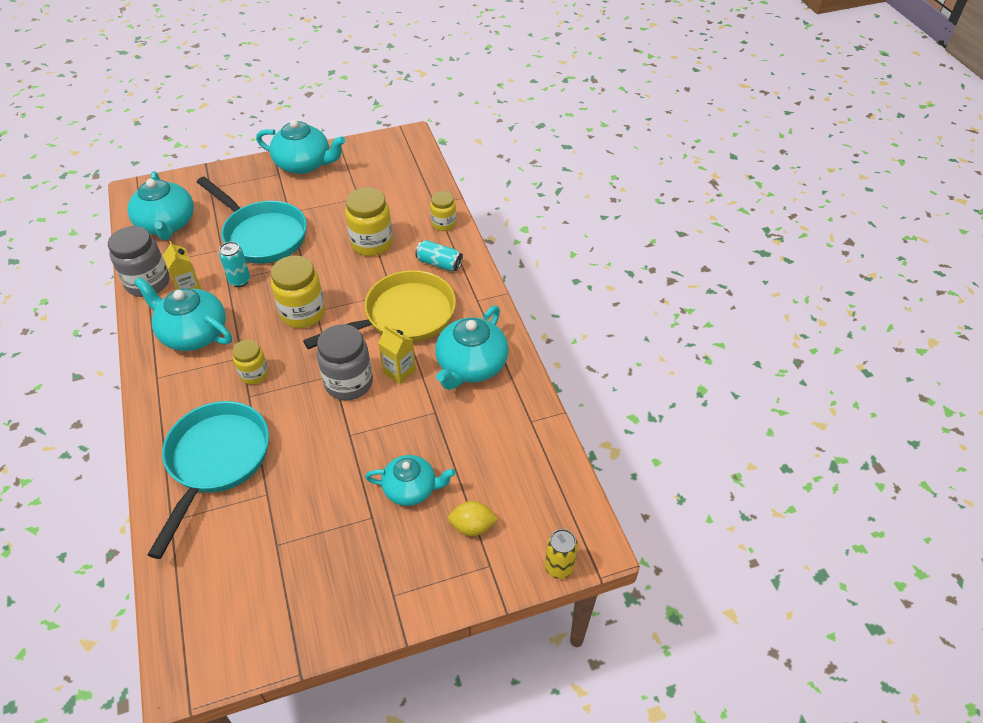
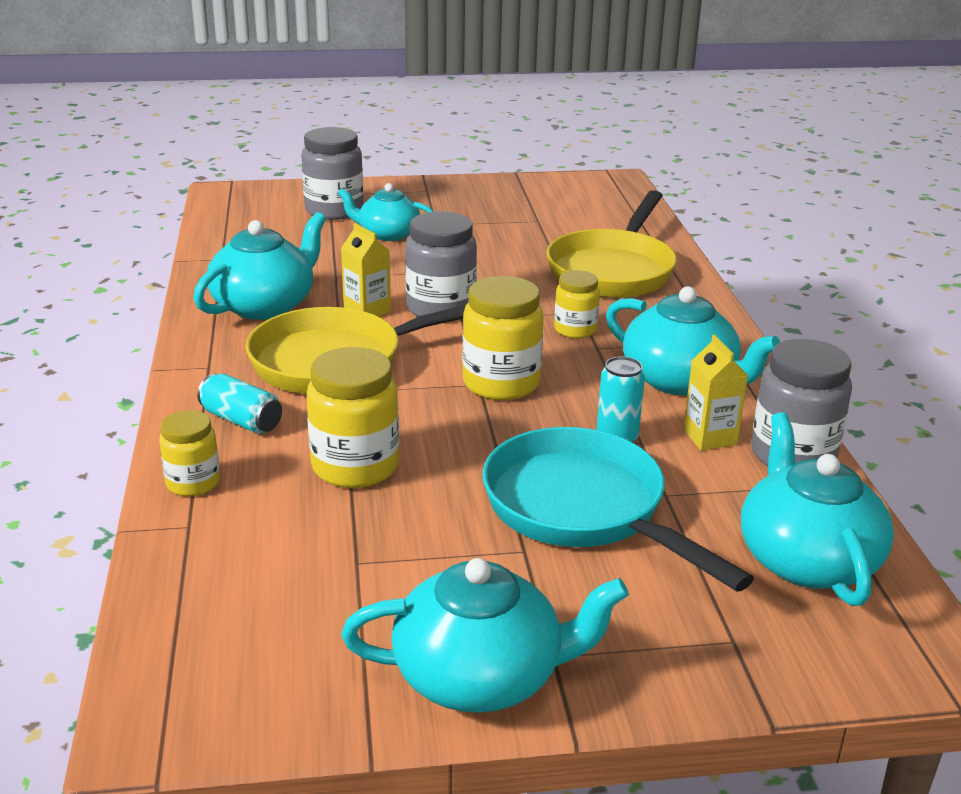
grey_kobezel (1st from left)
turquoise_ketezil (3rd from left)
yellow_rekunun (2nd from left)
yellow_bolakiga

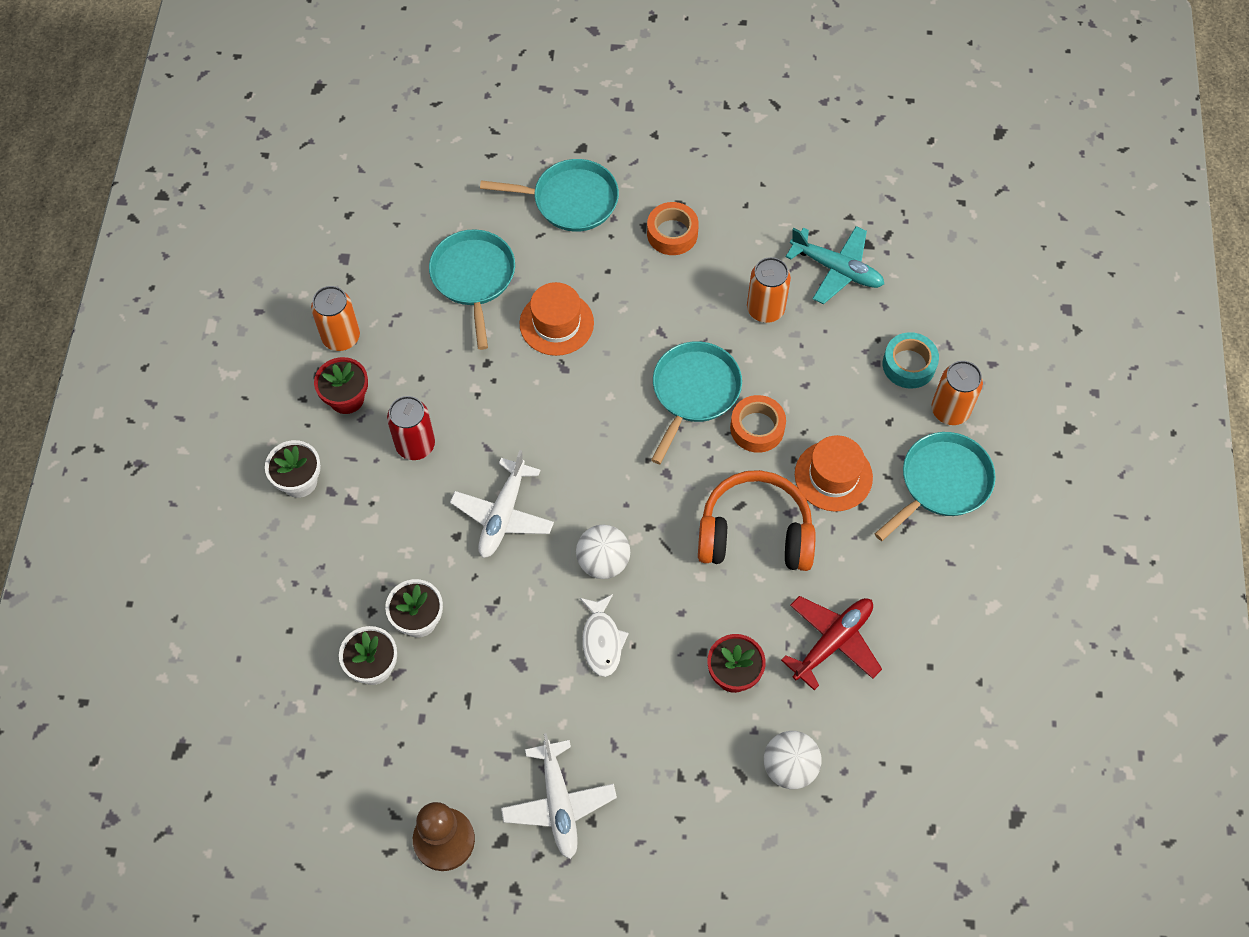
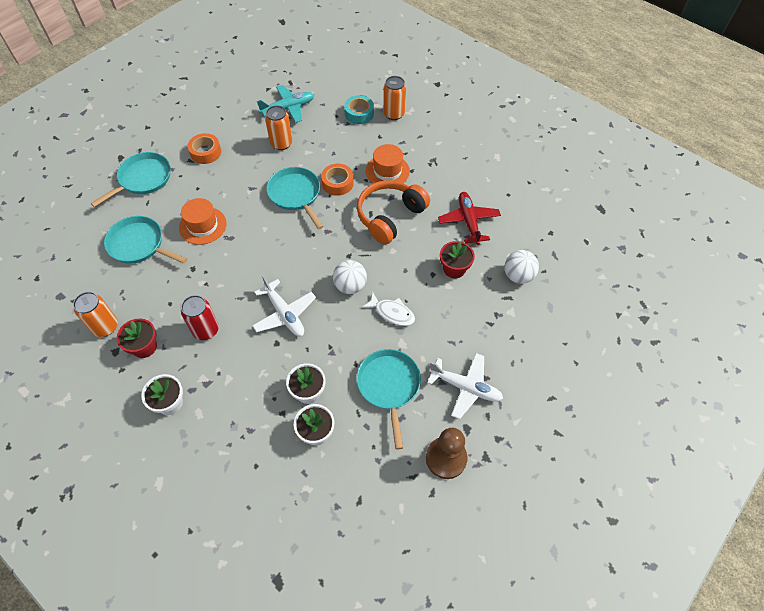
turquoise_rekunun (4th from left)

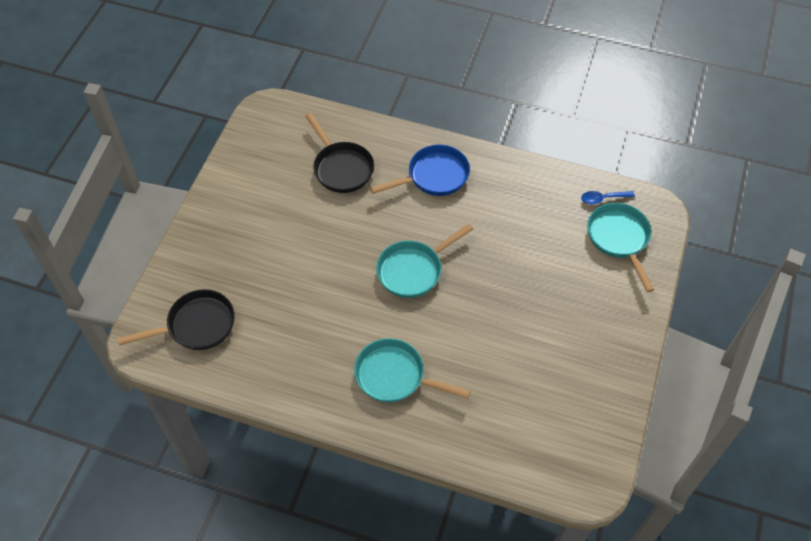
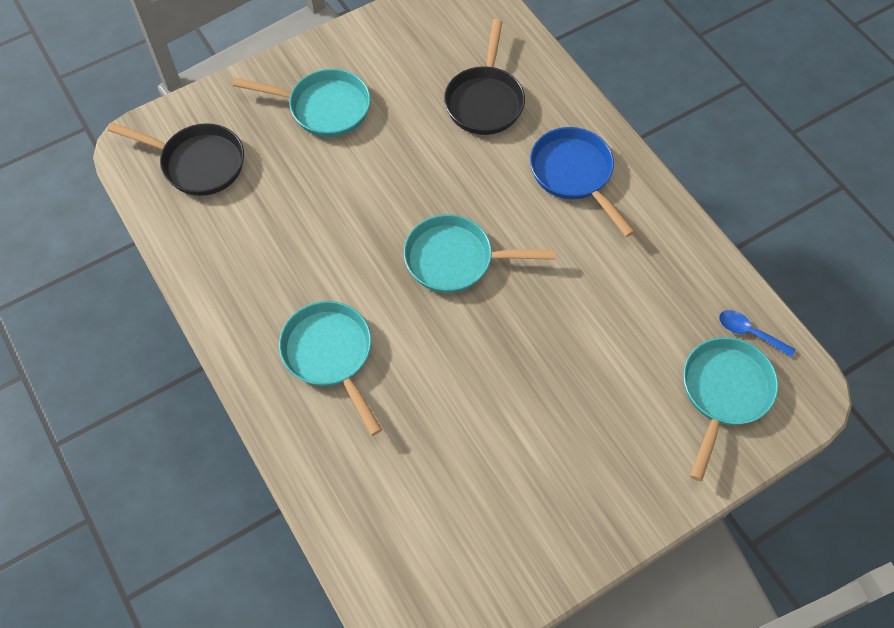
turquoise_rekunun (1st from left)
blue_rekunun

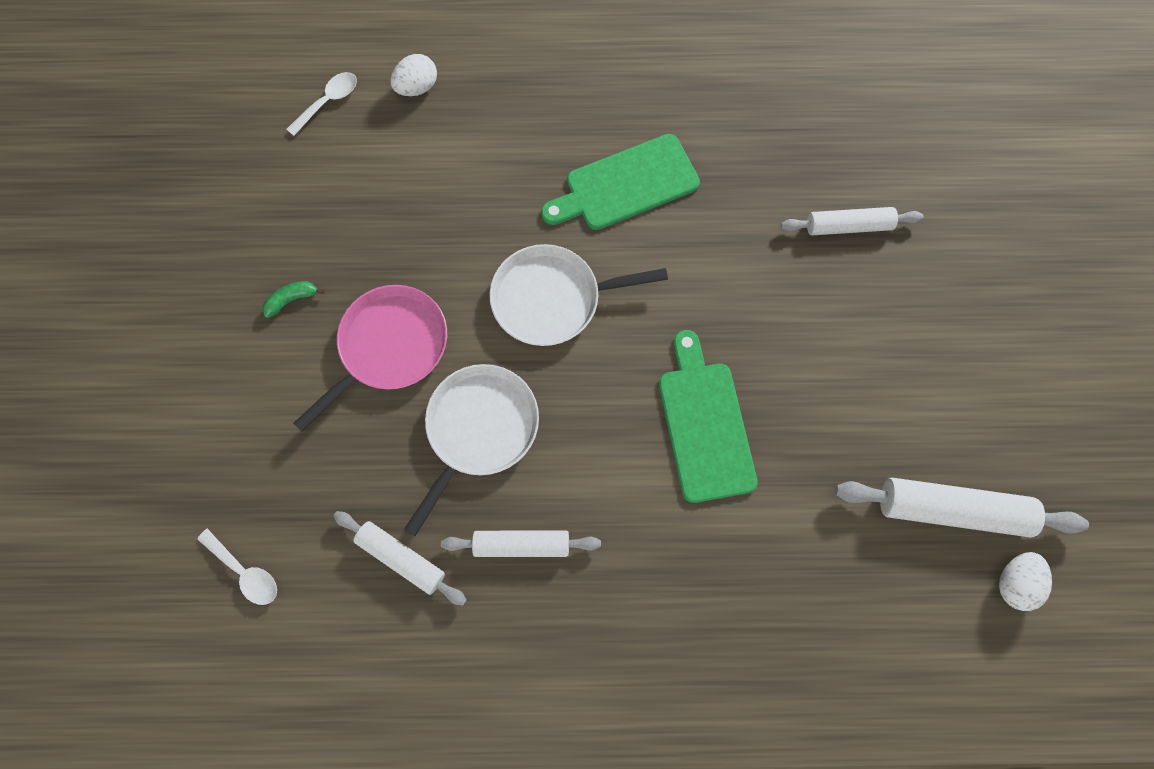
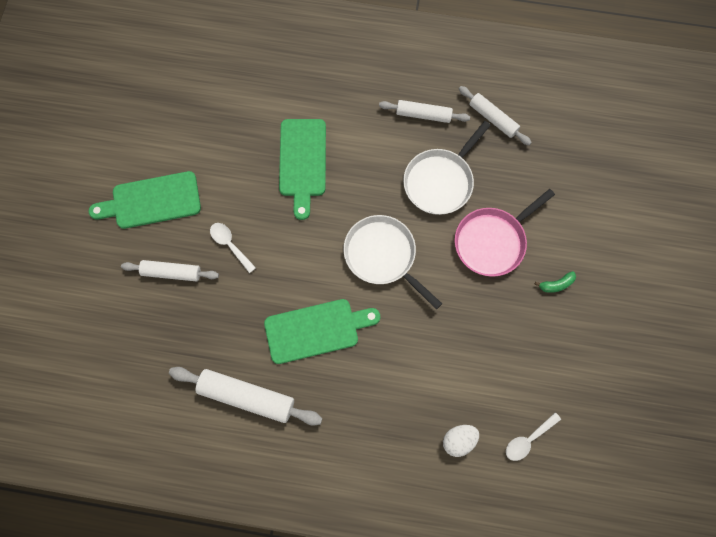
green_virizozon (1st from left)
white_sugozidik (2nd from left)
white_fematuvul (1st from left)
white_rekunun (1st from left)
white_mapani (2nd from left in the first image)

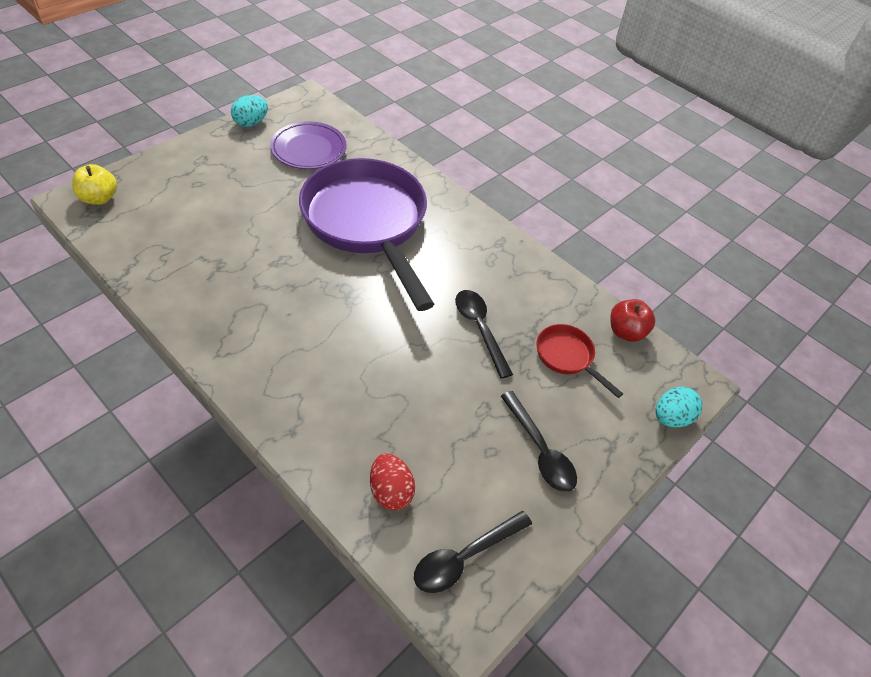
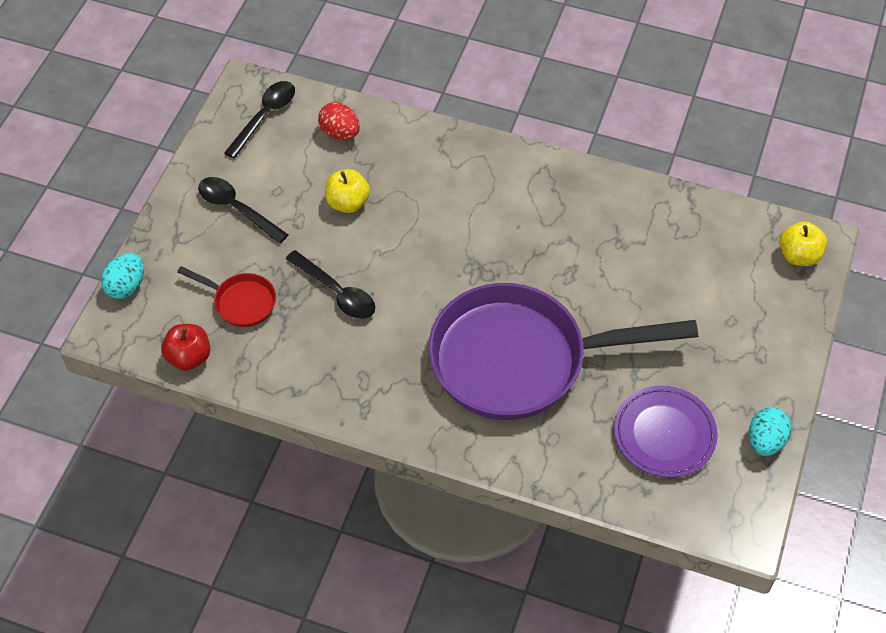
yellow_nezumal (1st from left)
purple_rekunun

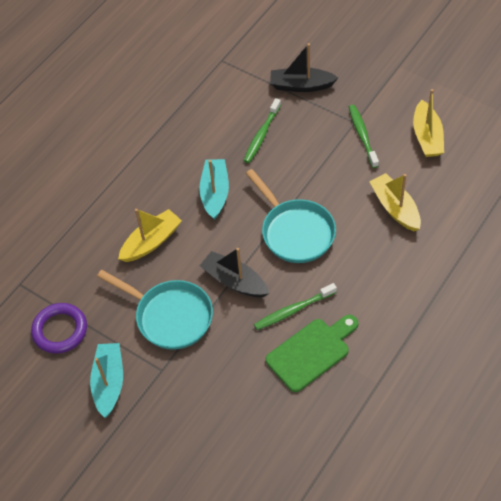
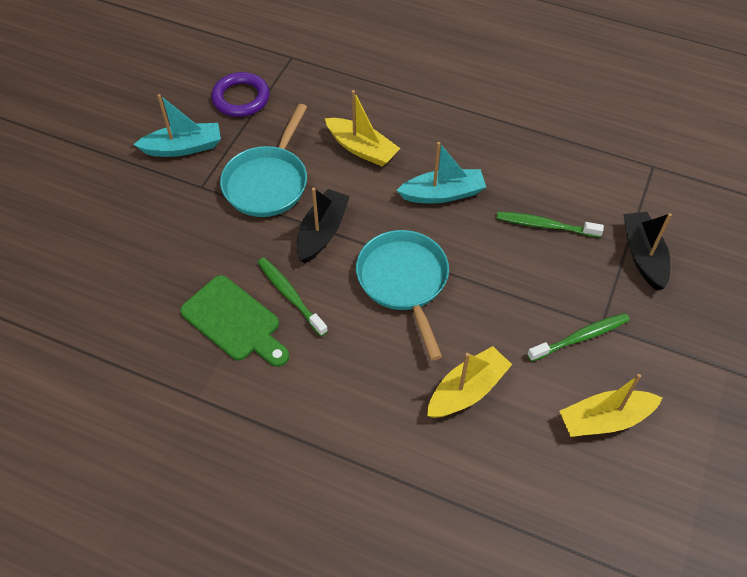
turquoise_rekunun (2nd from left)

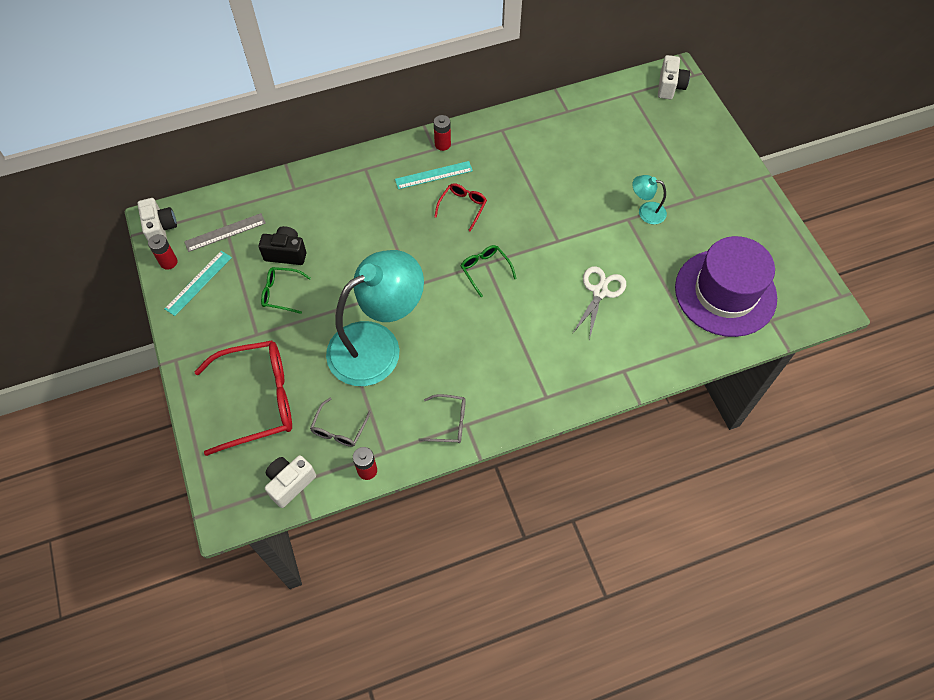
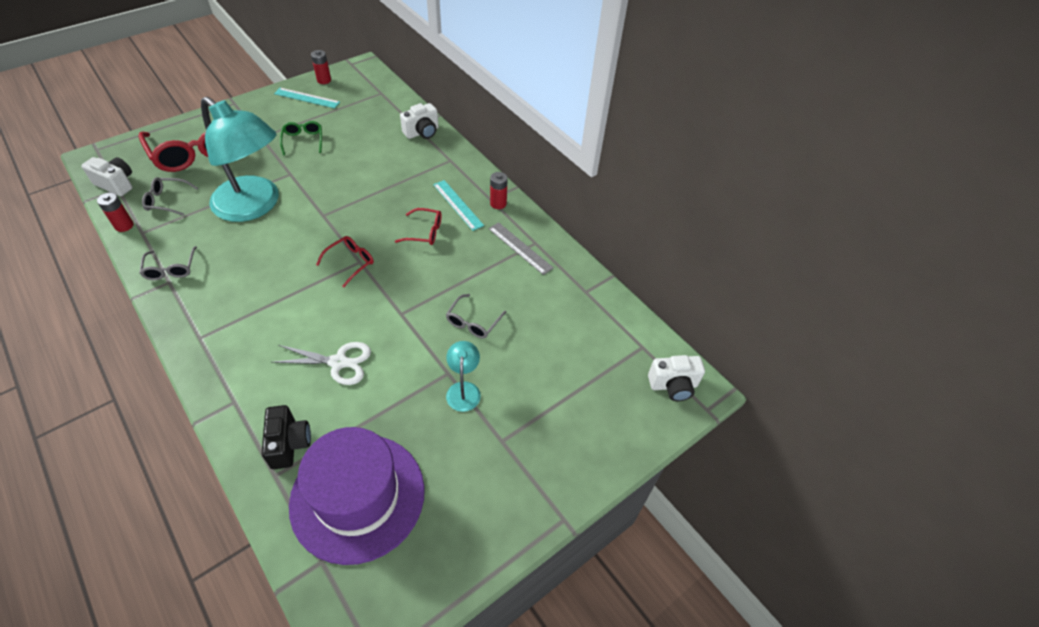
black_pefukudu
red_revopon (2nd from left)
white_pefukudu (2nd from left)
grey_revopon (3rd from left)
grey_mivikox

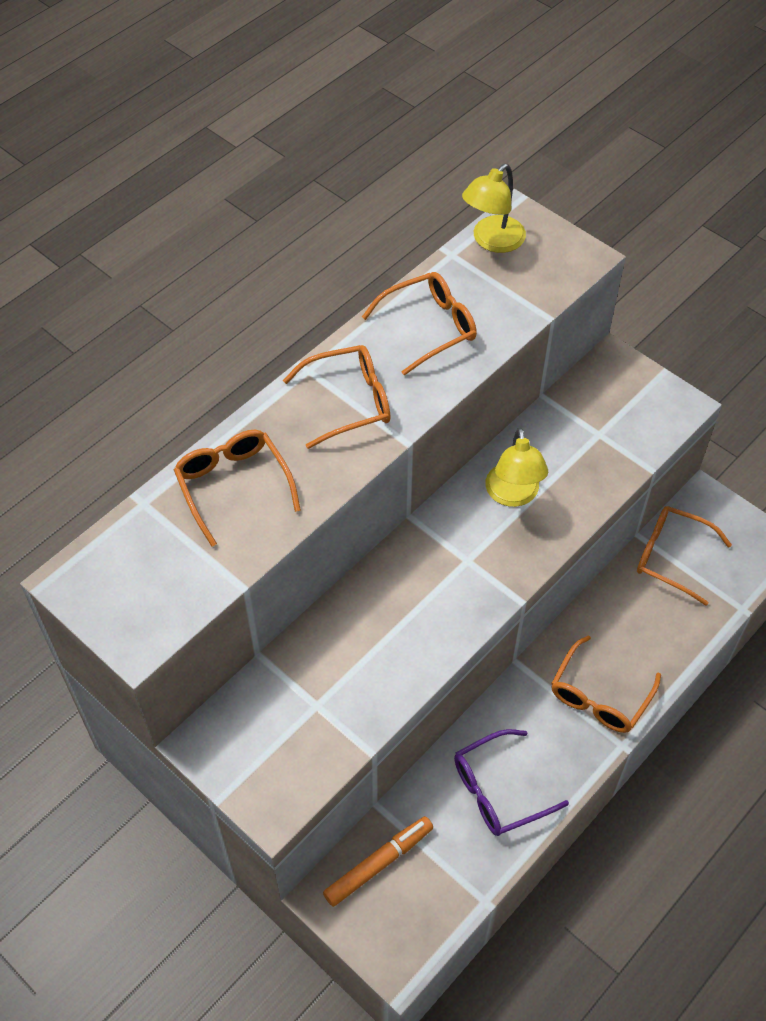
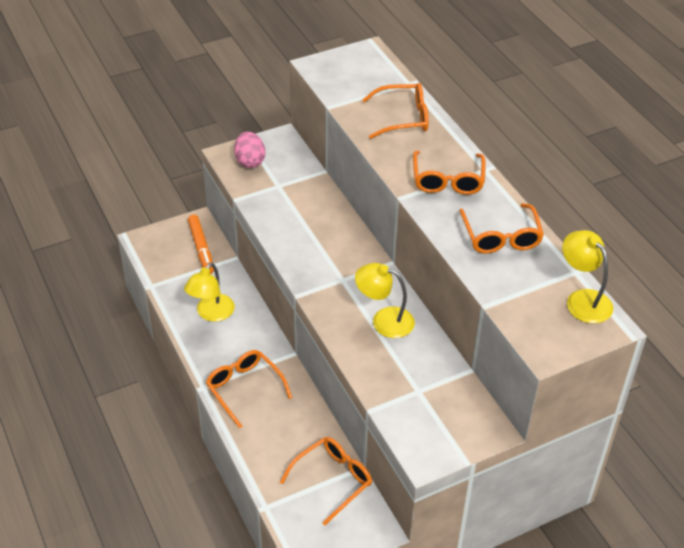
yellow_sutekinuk (1st from left)
pink_mapani

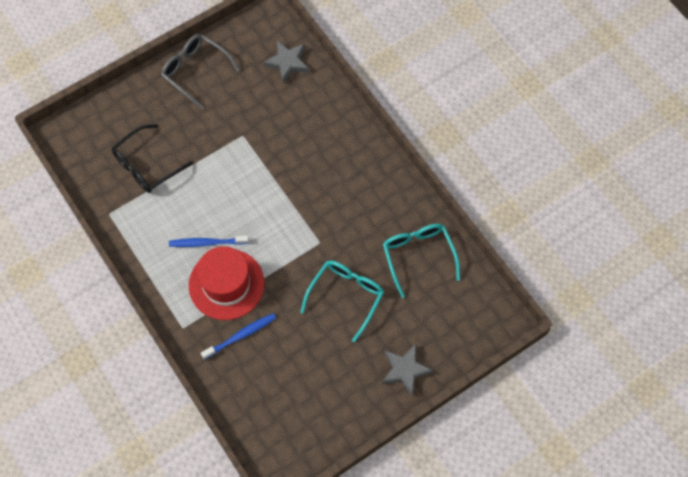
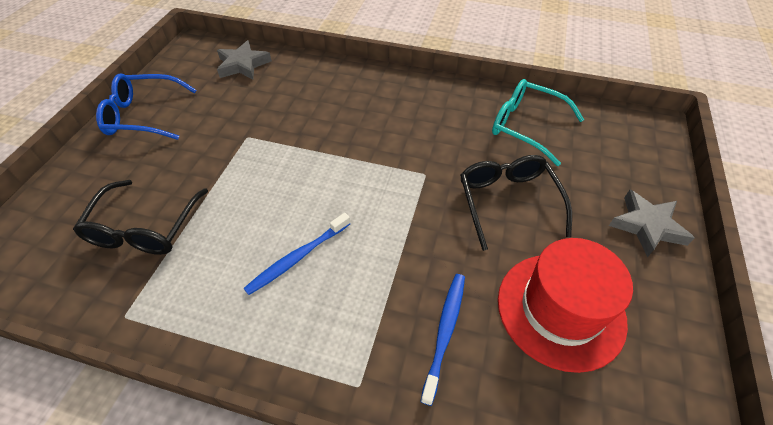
blue_revopon
black_revopon (2nd from left)
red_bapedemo

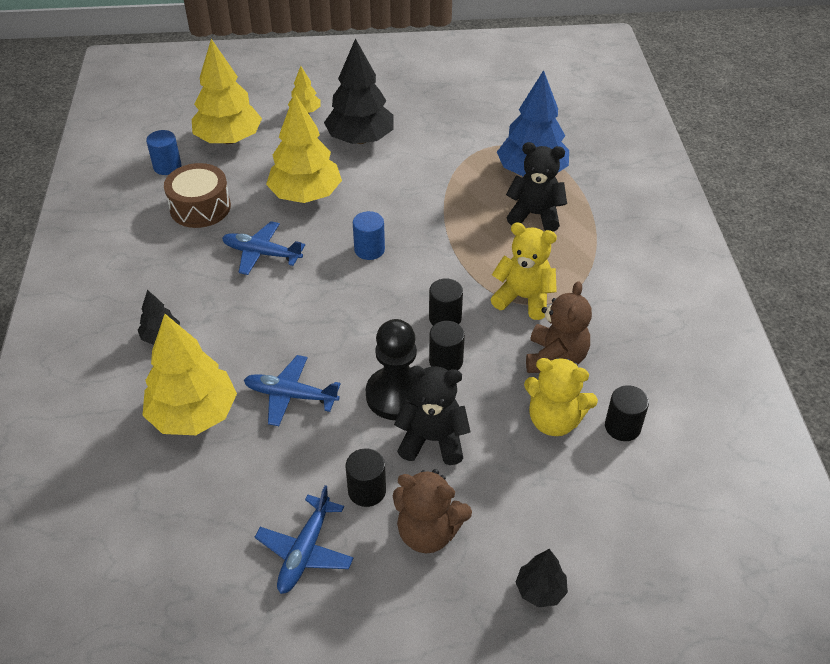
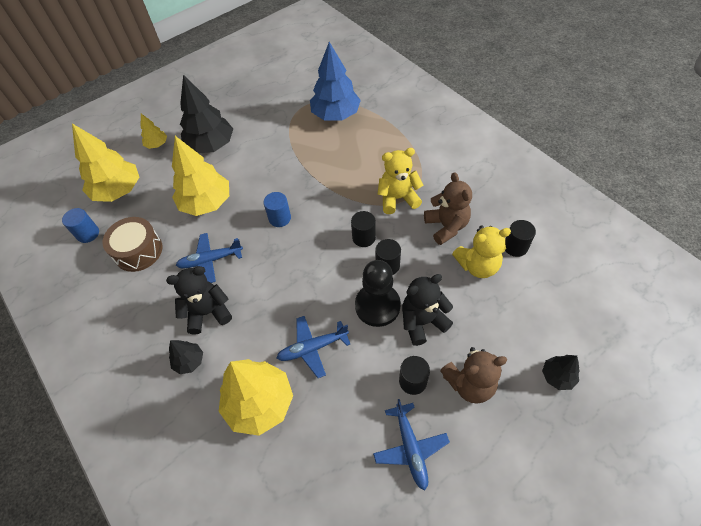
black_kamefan (1st from left)

